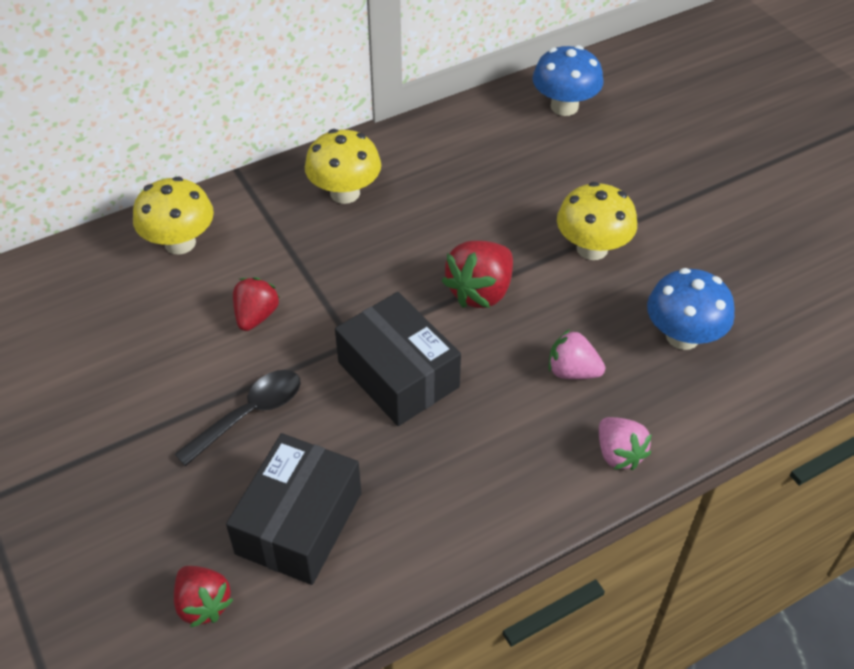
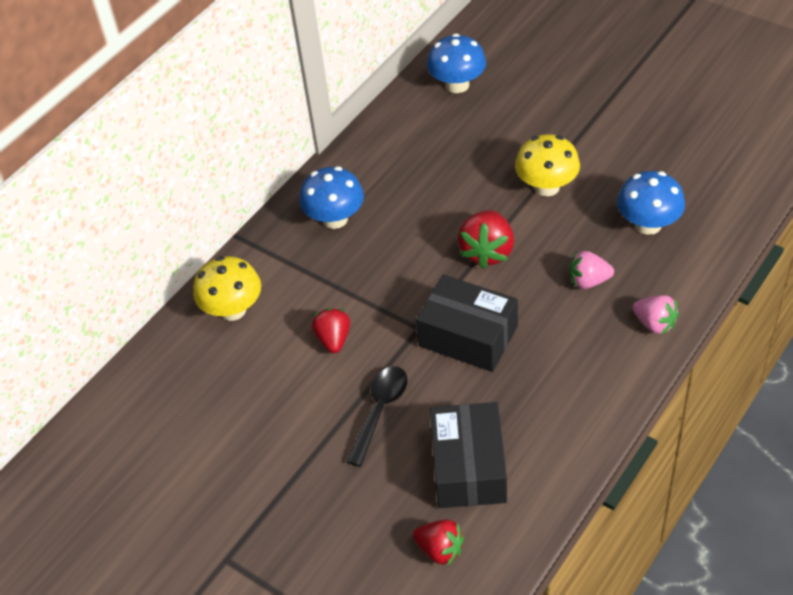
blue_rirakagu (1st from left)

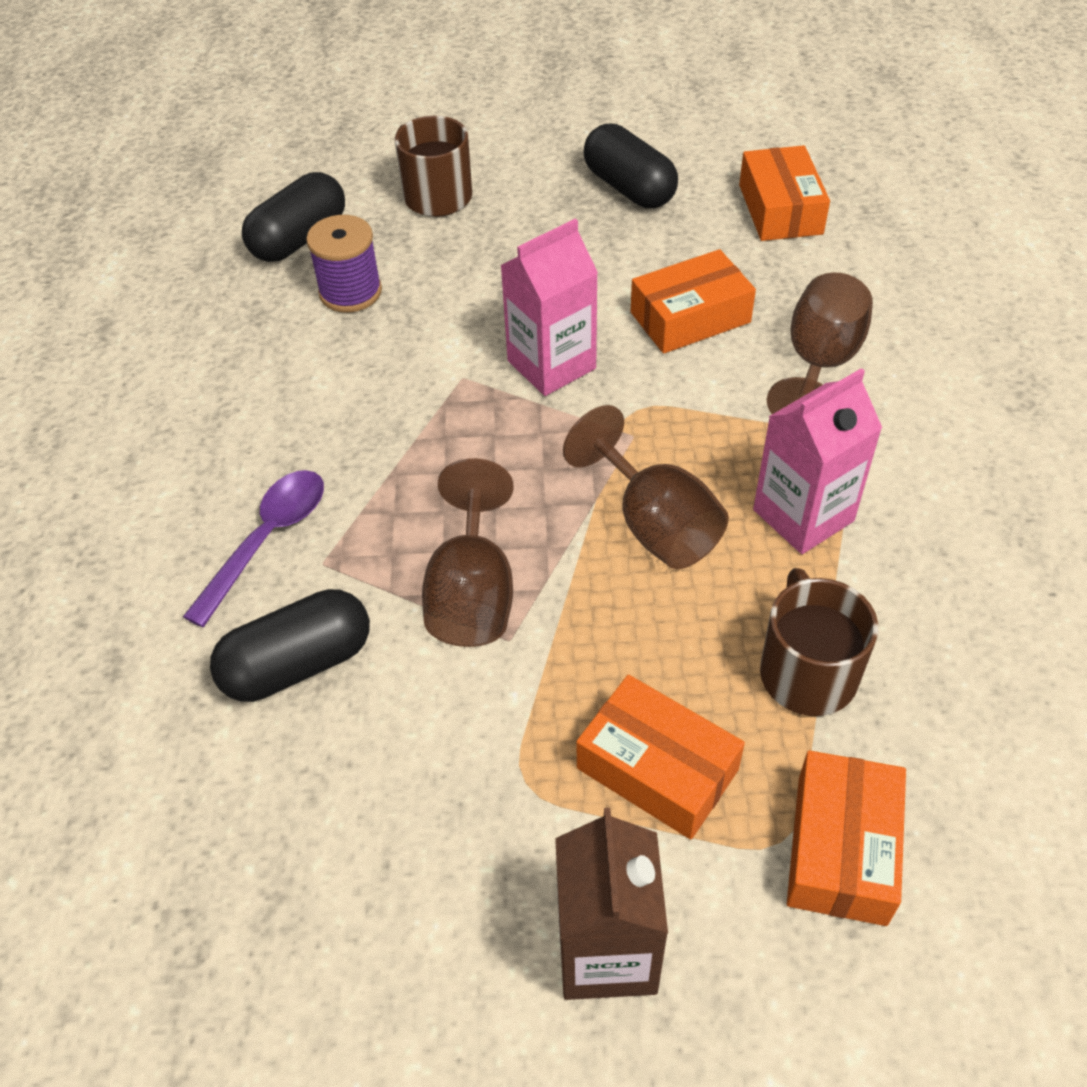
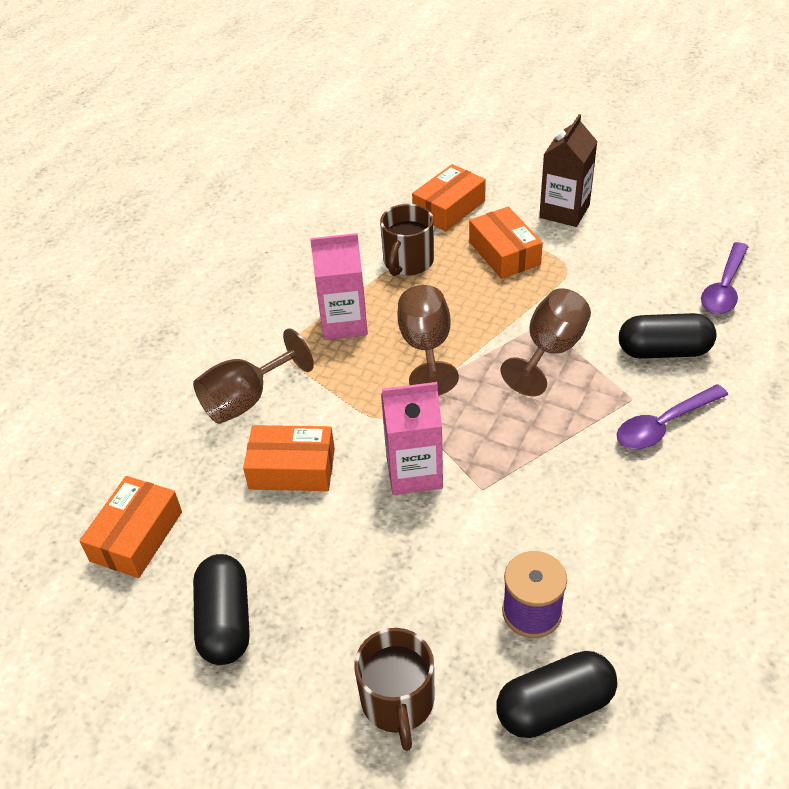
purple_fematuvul (2nd from left)

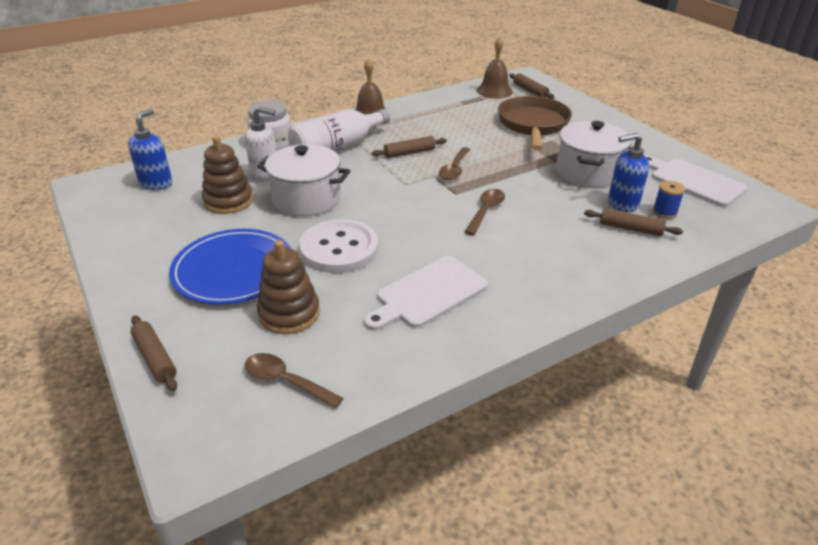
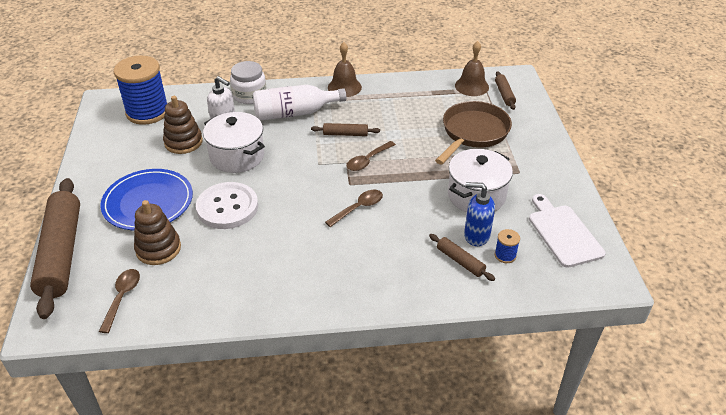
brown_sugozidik (1st from left)
brown_fematuvul (1st from left)
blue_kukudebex (1st from left)
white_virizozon (1st from left in the first image)

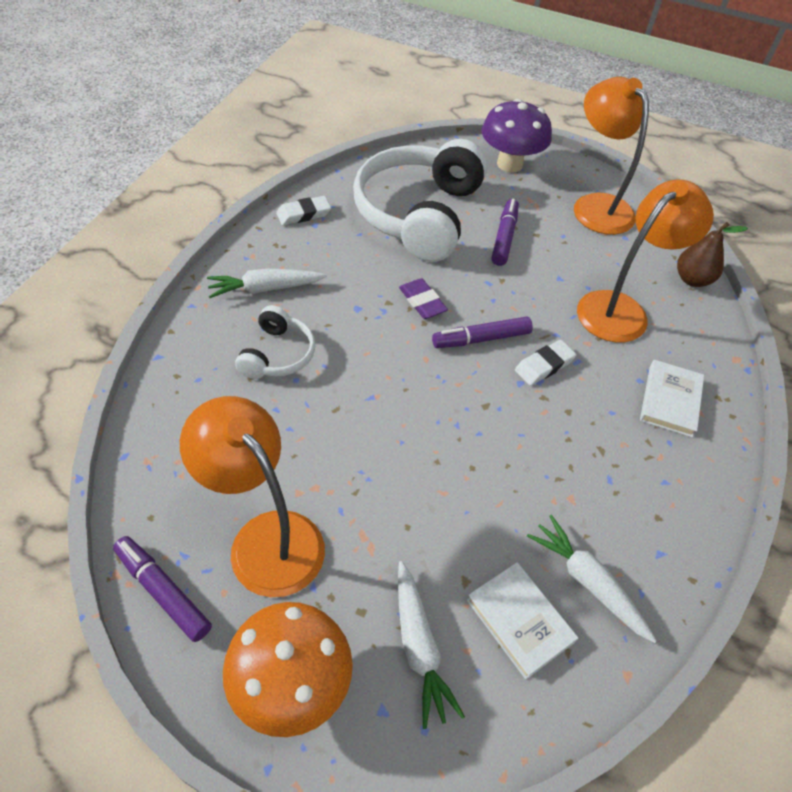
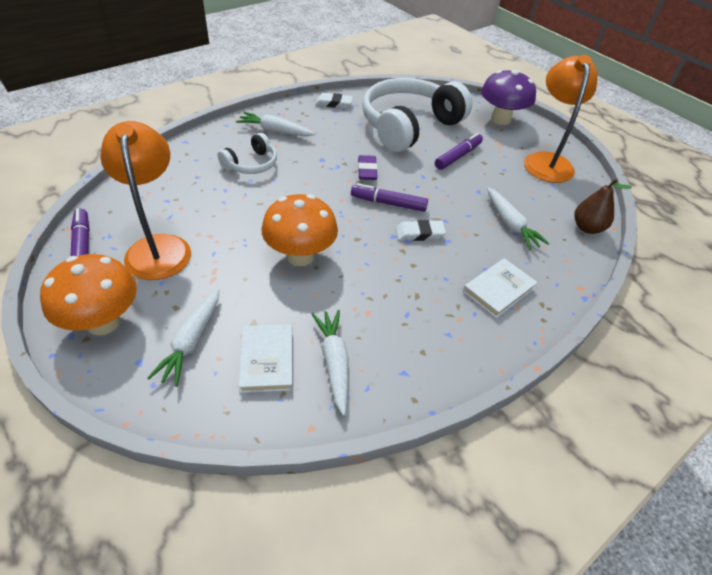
orange_rirakagu (2nd from left)
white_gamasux (4th from left)

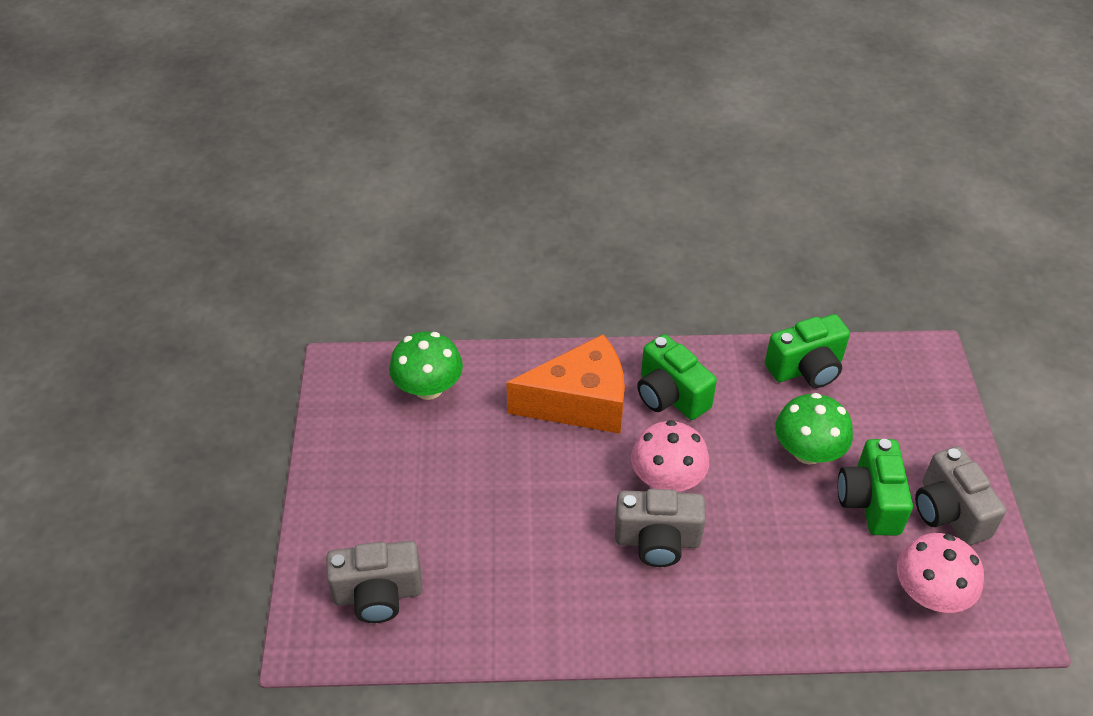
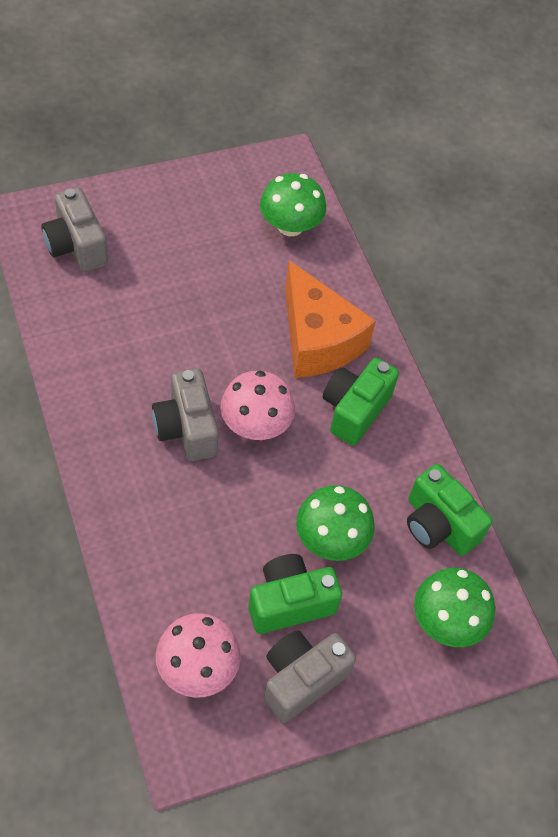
green_rirakagu (3rd from left)

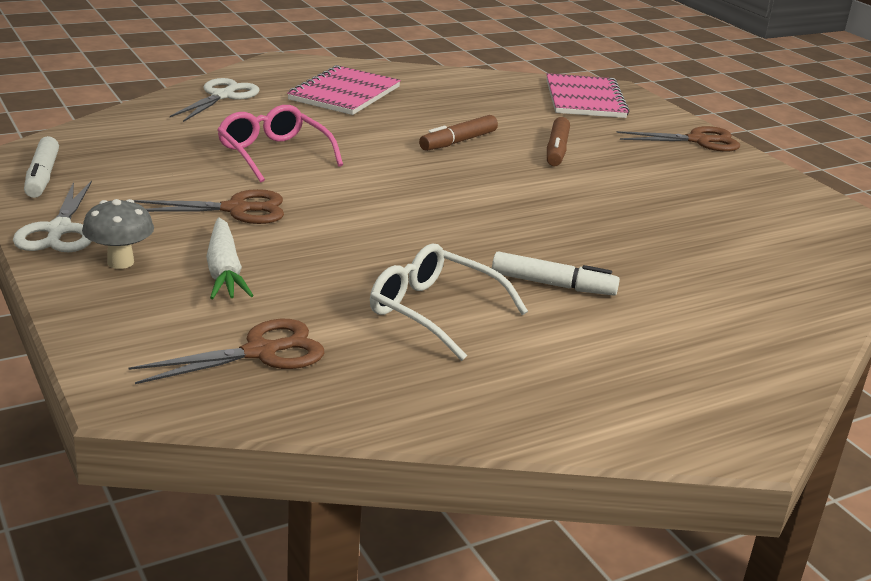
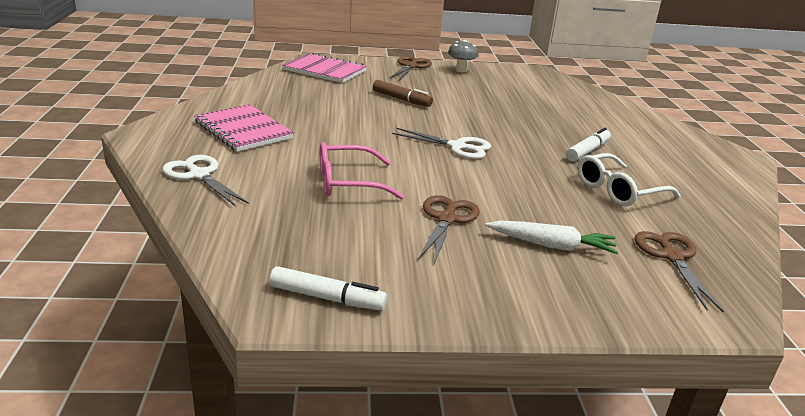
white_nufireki (2nd from left)
grey_rirakagu
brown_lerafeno (1st from left in the first image)

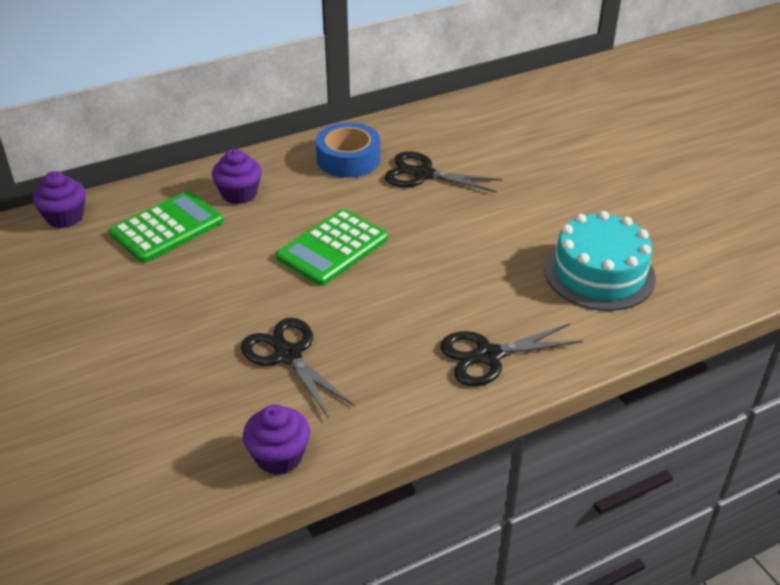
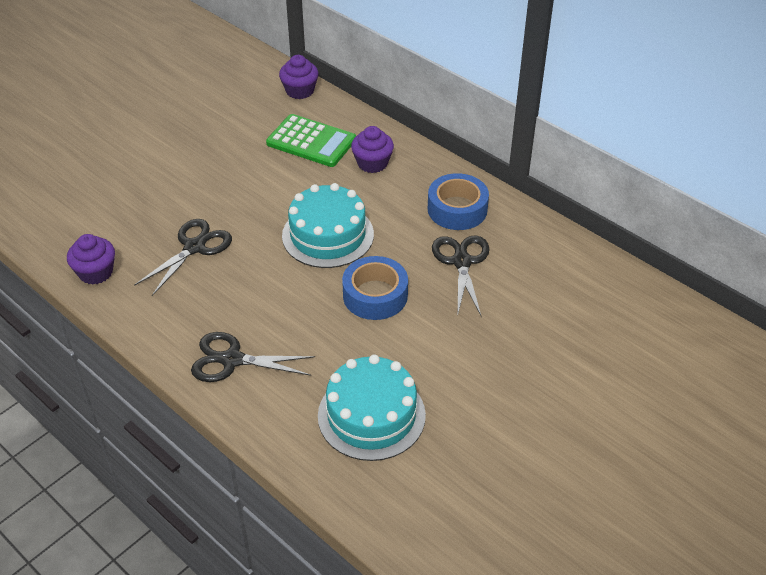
black_nufireki (2nd from left)
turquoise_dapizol (1st from left)
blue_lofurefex (1st from left)

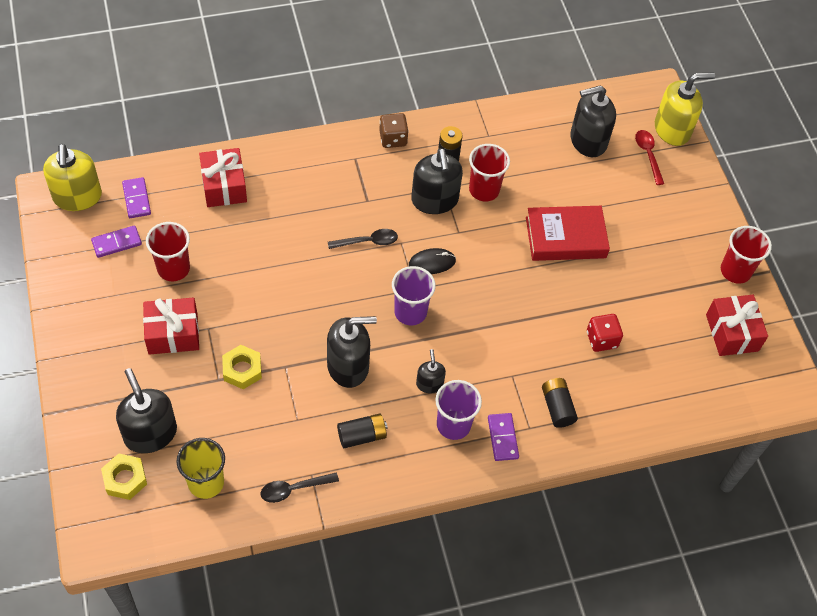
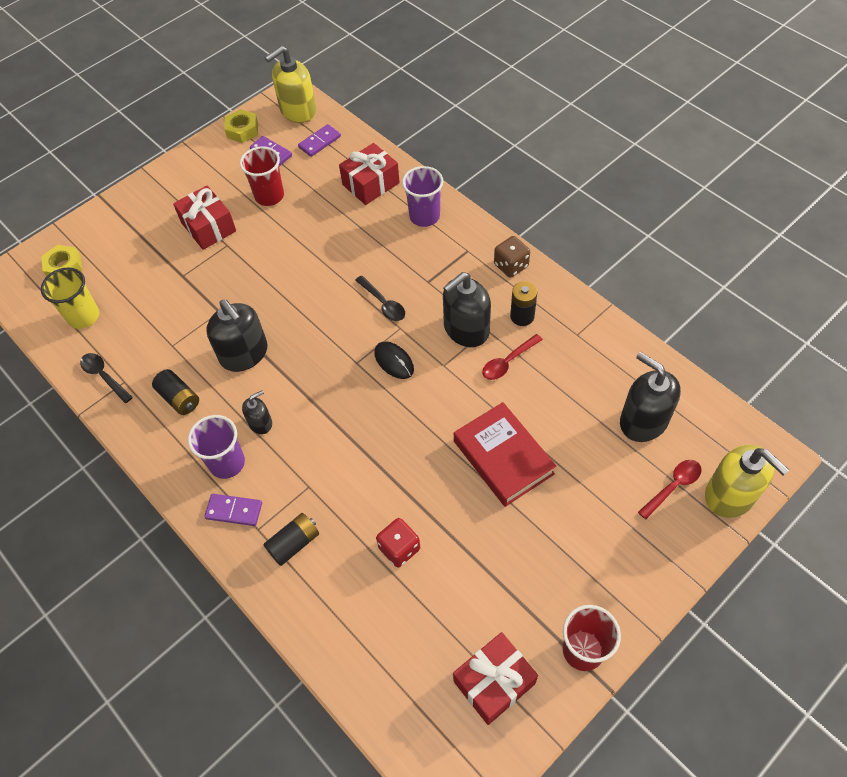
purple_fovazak (1st from left)
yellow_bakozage (2nd from left)
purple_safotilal (2nd from left)
red_fematuvul (1st from left)
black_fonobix (1st from left in the first image)

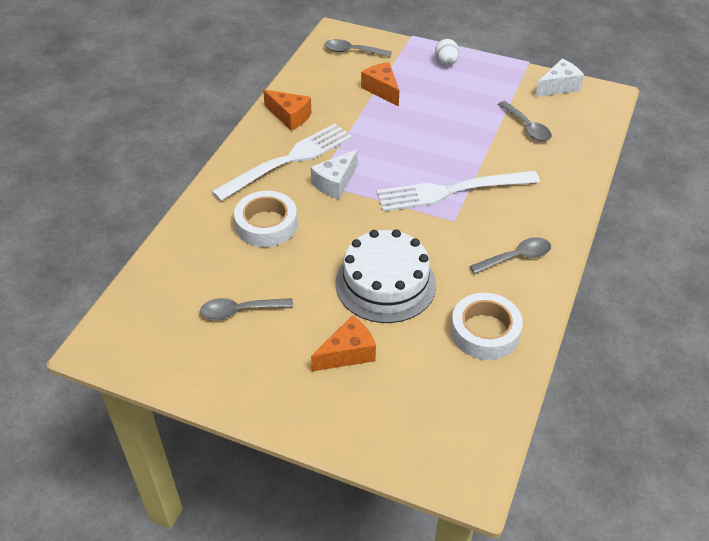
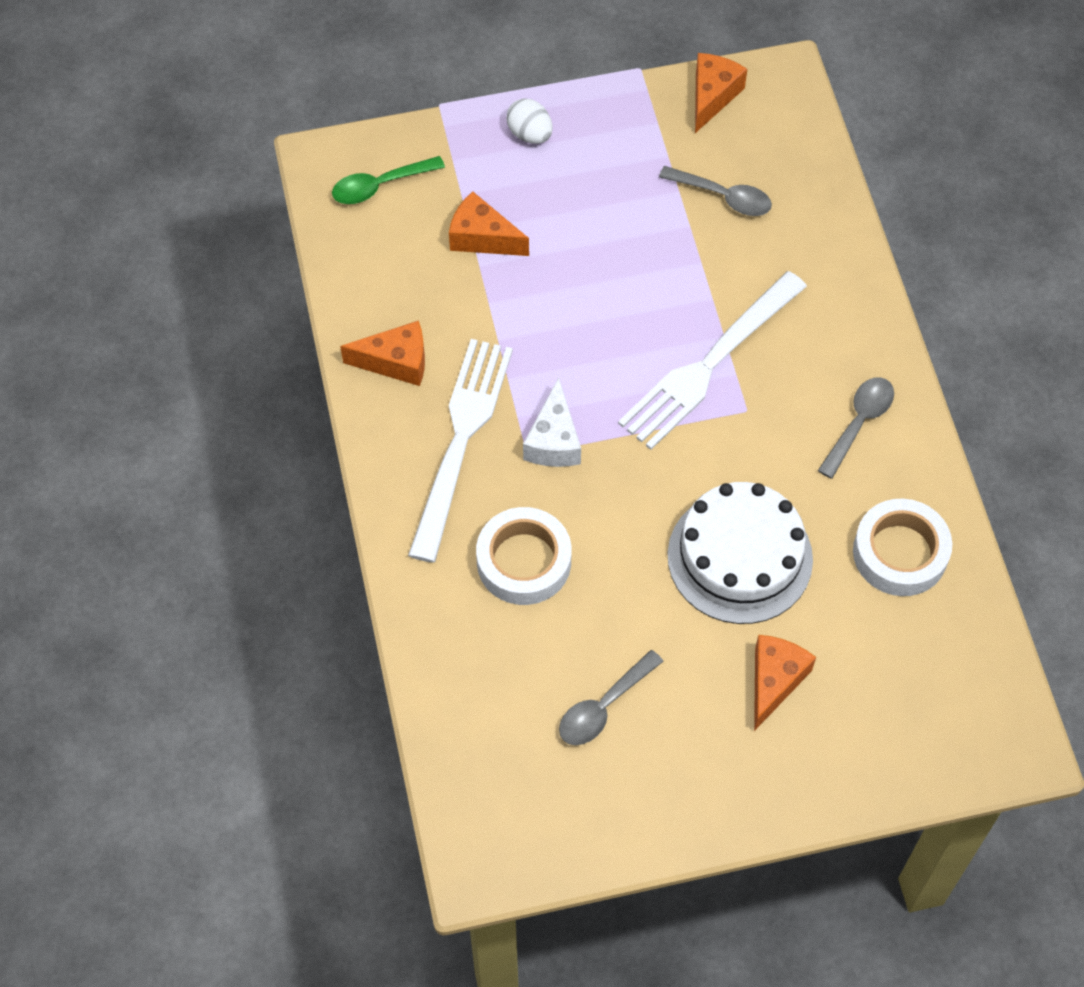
green_fematuvul
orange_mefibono (3rd from left)

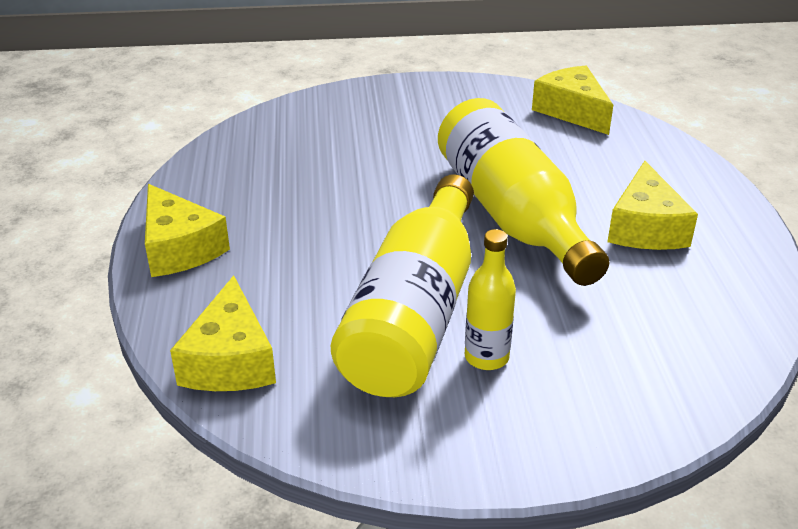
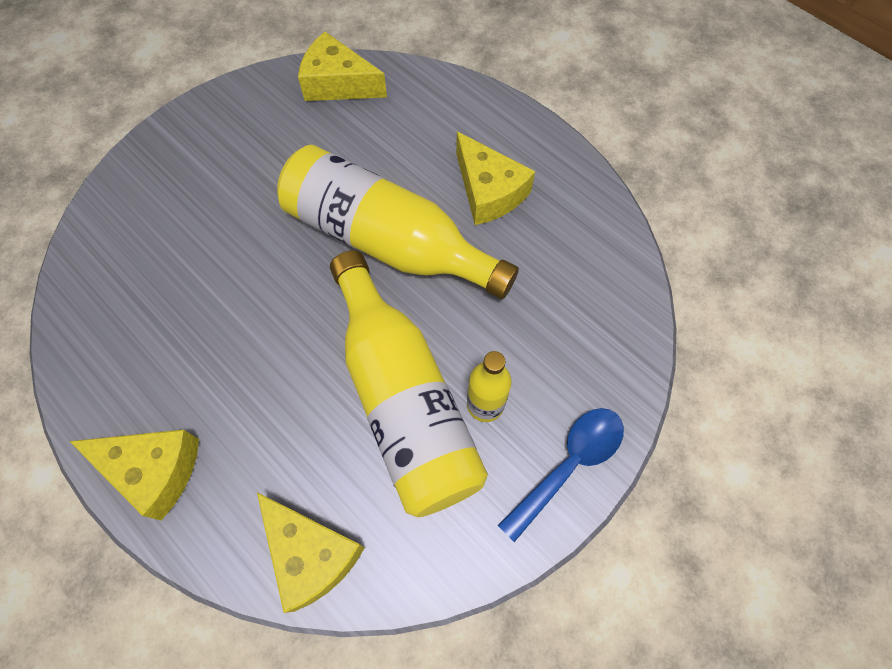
blue_fematuvul

